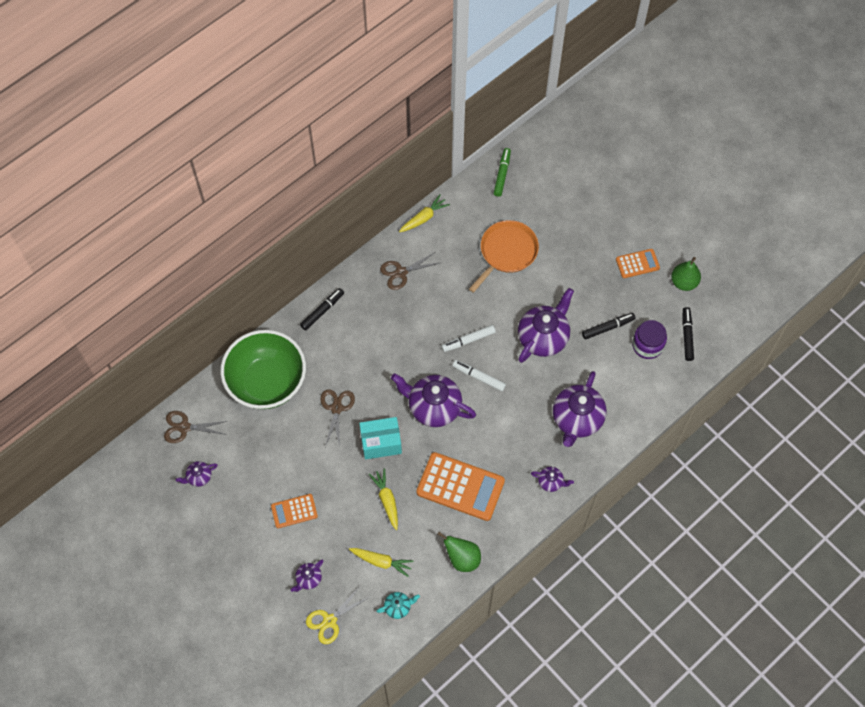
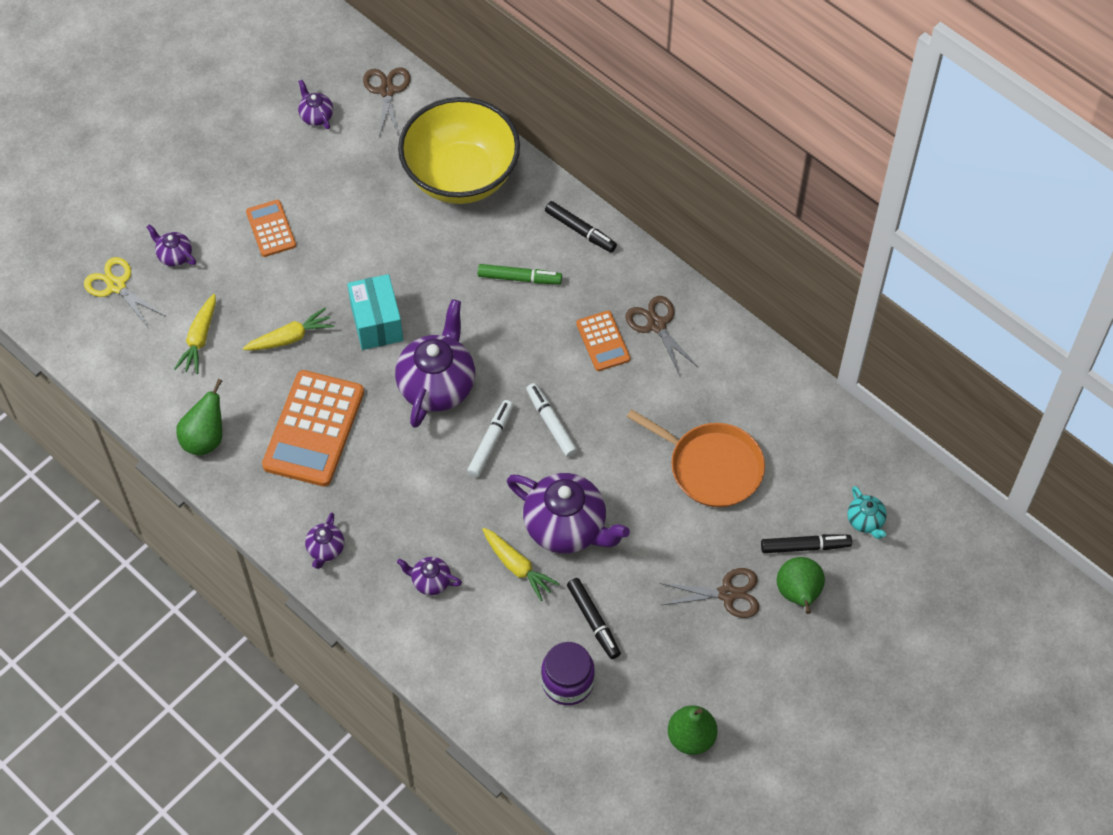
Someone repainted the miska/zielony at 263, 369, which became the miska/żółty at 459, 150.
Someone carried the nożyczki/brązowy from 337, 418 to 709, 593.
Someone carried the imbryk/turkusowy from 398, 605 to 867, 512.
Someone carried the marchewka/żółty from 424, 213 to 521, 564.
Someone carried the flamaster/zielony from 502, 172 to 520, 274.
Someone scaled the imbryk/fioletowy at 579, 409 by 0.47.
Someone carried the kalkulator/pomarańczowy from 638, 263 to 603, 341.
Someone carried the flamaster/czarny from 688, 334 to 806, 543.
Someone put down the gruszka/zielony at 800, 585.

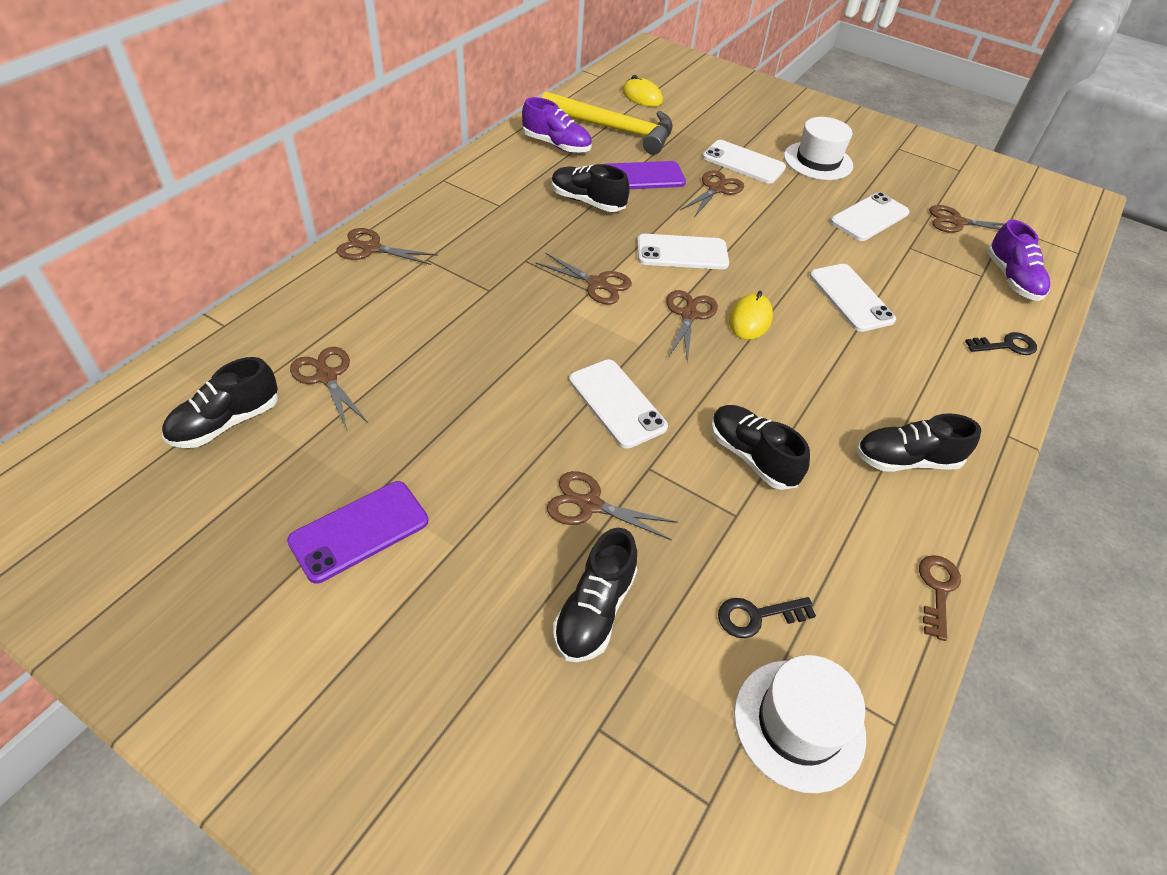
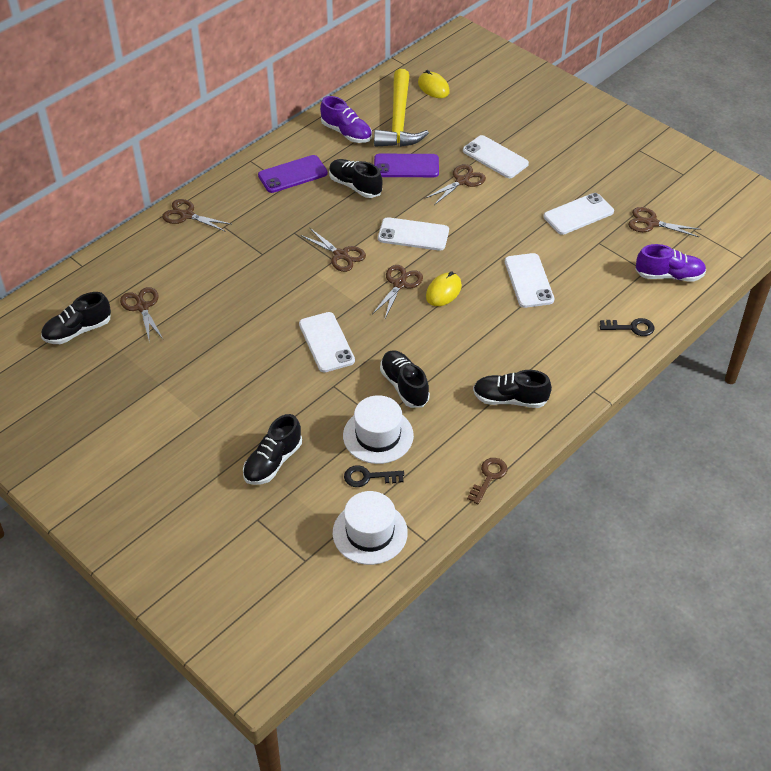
Someone carried the telefon/fioletowy from 357, 532 to 293, 174.
Someone rotated the młotek/żółty at 607, 123 by 60 degrees clockwise.
Someone took away the nożyczki/brązowy at 612, 505.
Someone carried the kapelusz/biały from 818, 148 to 378, 429.
Someone rotated the but/fioletowy at 1018, 260 by 90 degrees counterclockwise.

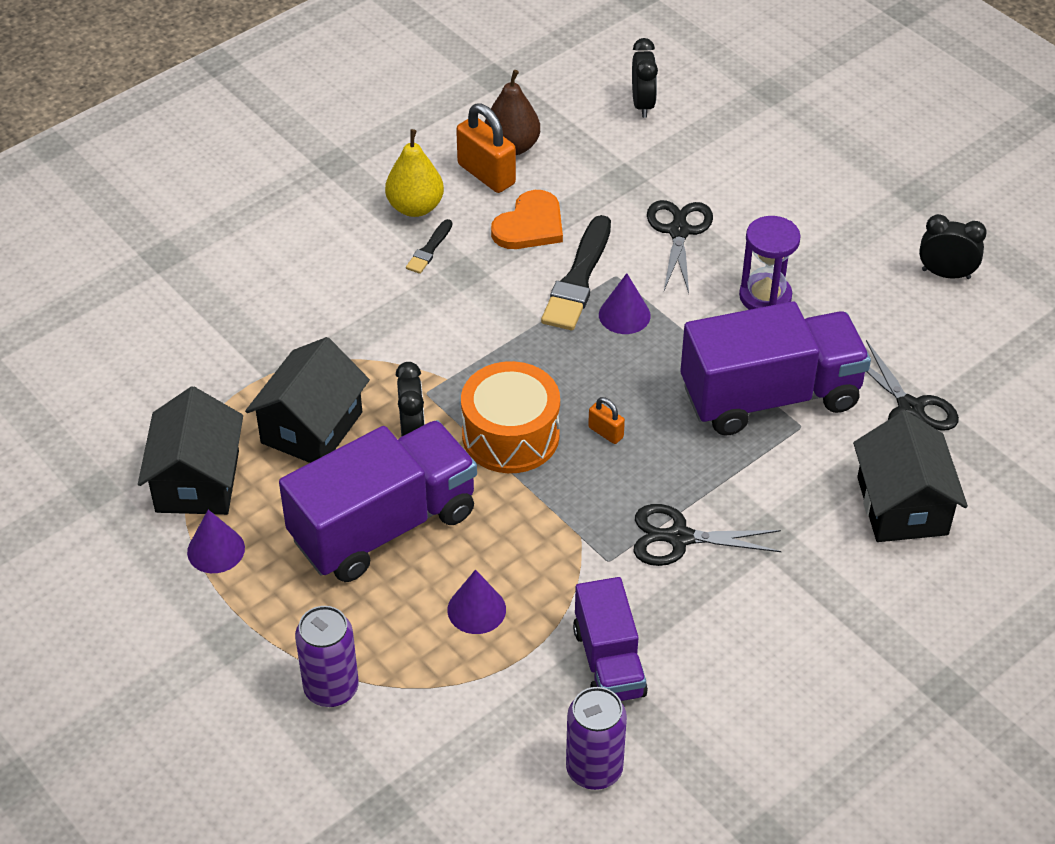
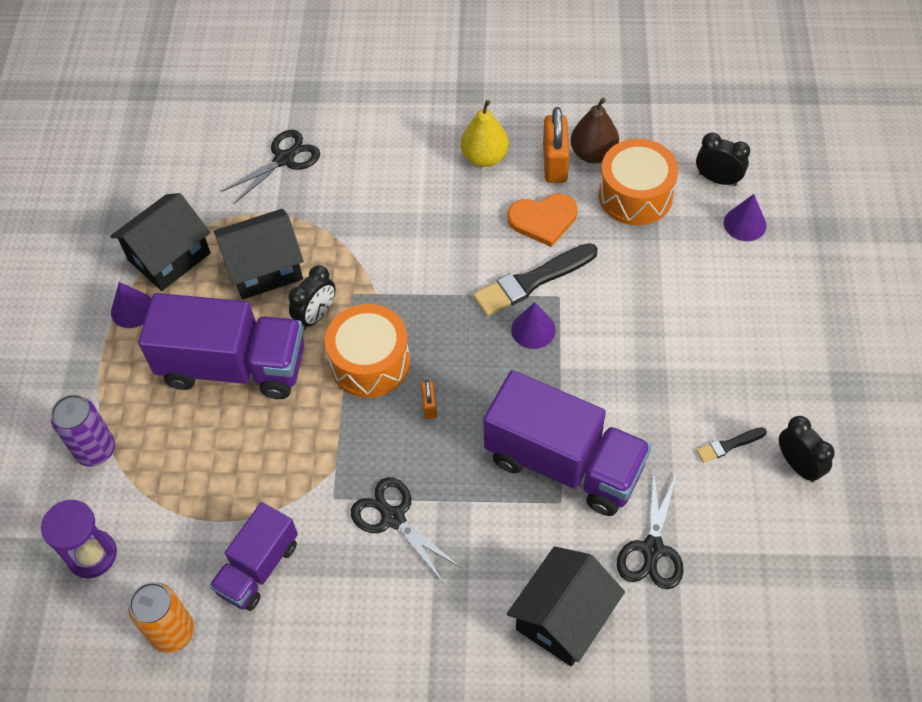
Someone carried the pędzel/czarny from 429, 246 to 731, 445.
Someone carried the stożek/fioletowy from 476, 602 to 745, 217.
Someone repainted the puszka/fioletowy at 596, 738, which became the puszka/pomarańczowy at 161, 617.
Someone rotated the budzik/czarny at 645, 78 by 105 degrees counterclockwise.
Someone carried the nożyczki/czarny from 680, 246 to 270, 167.
Someone carried the klepsydra/fioletowy from 770, 263 to 79, 539.
Someone put down the bęben/pomarańczowy at 638, 182.

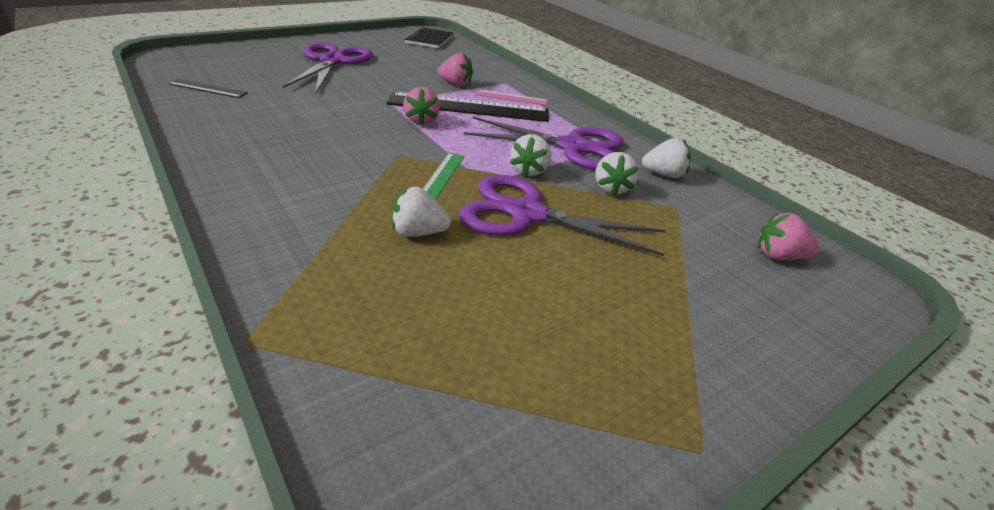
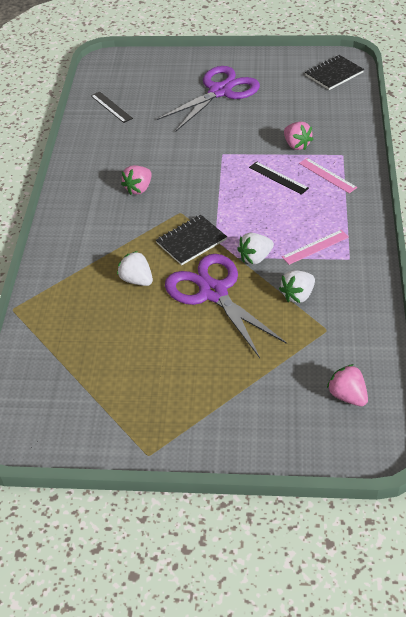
Someone scaled the linijka/czarny at 467, 107 by 0.48.
Someone carried the truskawka/różowy from 421, 106 to 136, 180.
Someone swapped the linijka/zielony at 444, 176 for the zeszyt/czarny at 191, 240.
Someone swapped the nożyczki/fioletowy at 543, 143 for the linijka/różowy at 315, 247.
Someone took away the truskawka/biały at 666, 158.

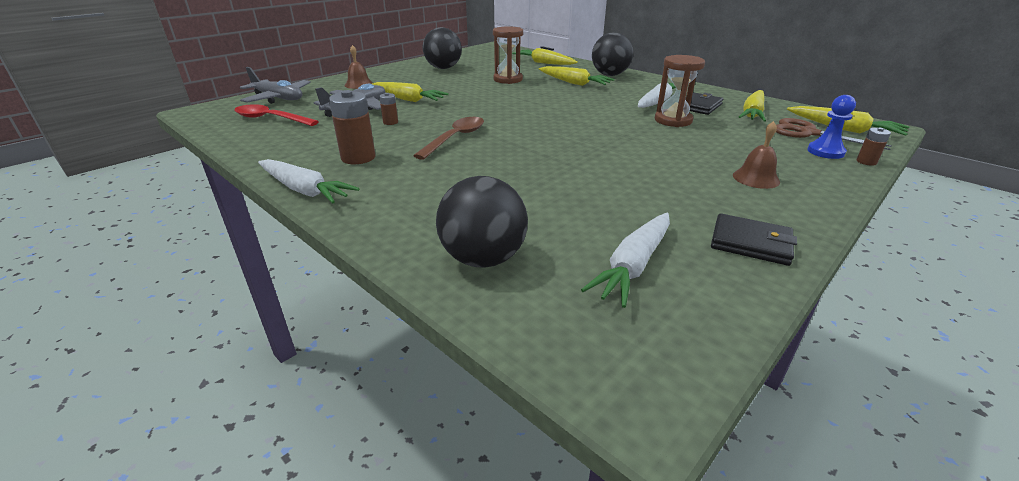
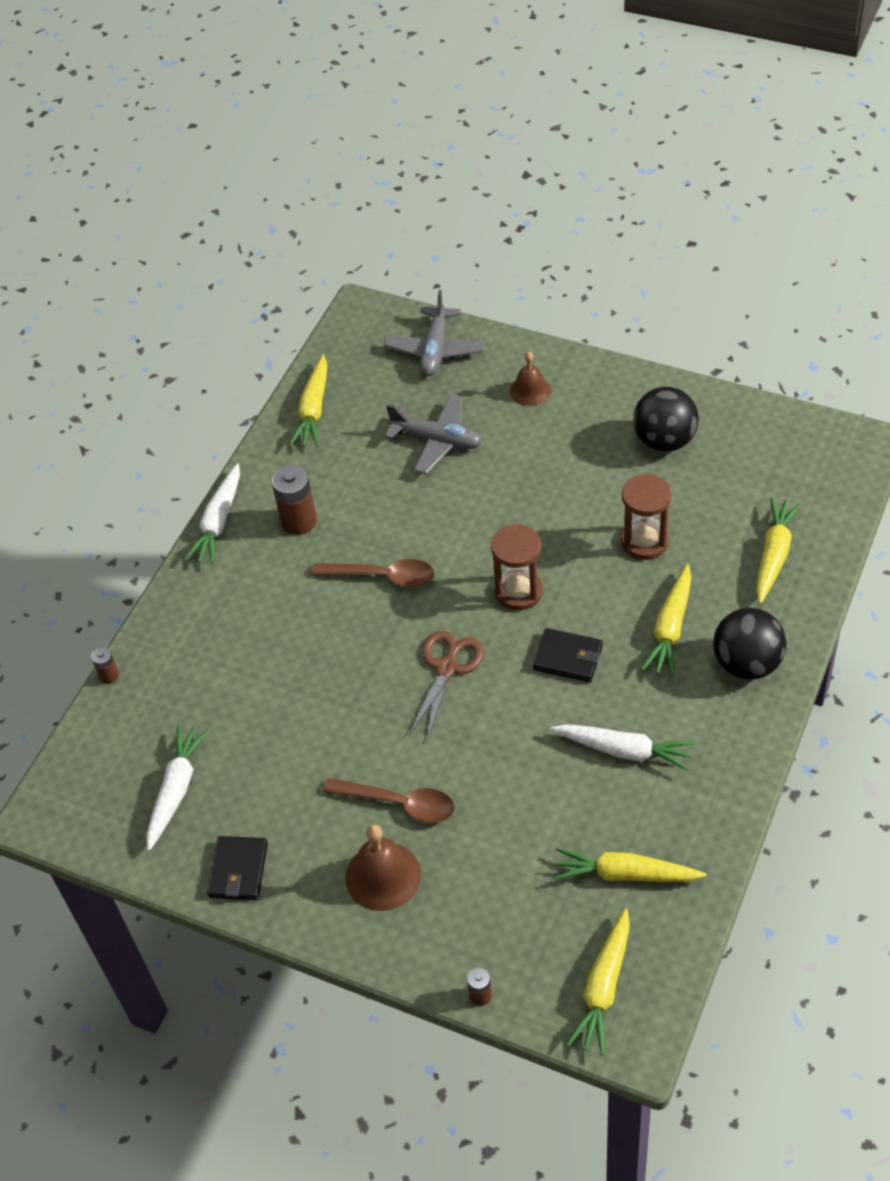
Someone took away the łyżka/czerwony at 276, 115.
Someone carried the marchewka/żółty from 410, 92 to 308, 400.
Someone carried the bateria/brązowy from 388, 109 to 105, 665.
Someone took away the piłka/czarny at 482, 222.
Someone rotated the marchewka/biały at 625, 260 by 90 degrees clockwise.
Someone carried the klepsydra/brązowy from 680, 91 to 517, 567.
Someone carried the portfel/czarny from 704, 103 to 568, 655.
Someone scaled the dzwonek/brązowy at 756, 155 by 1.52.
Someone carried the nożyczki/brązowy from 834, 134 to 446, 685.
Someone took away the pionek/niebieski at 831, 127.
Someone put down the łyżka/brązowy at 389, 800.

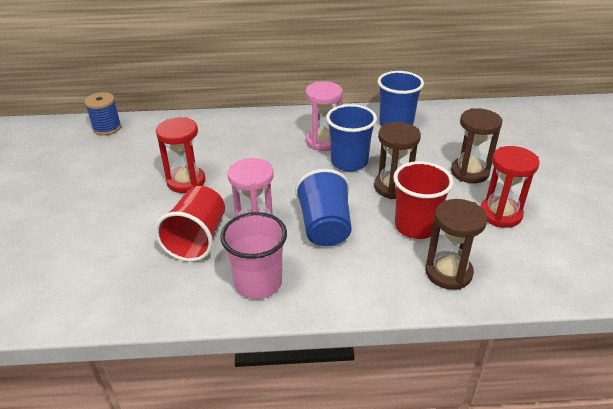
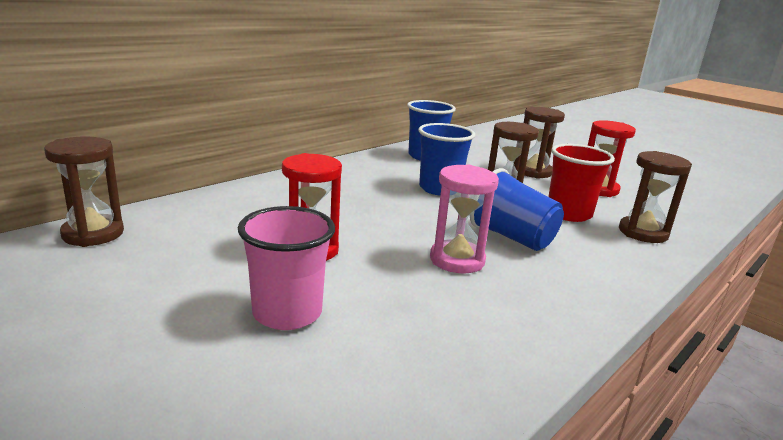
Someone swapped the szpulka/niebieski at 102, 114 for the klepsydra/brązowy at 84, 192.
Someone took away the szklanka/czerwony at 190, 224.
Someone carried the szklanka/różowy from 253, 255 to 286, 268.
Someone took away the klepsydra/różowy at 324, 116.

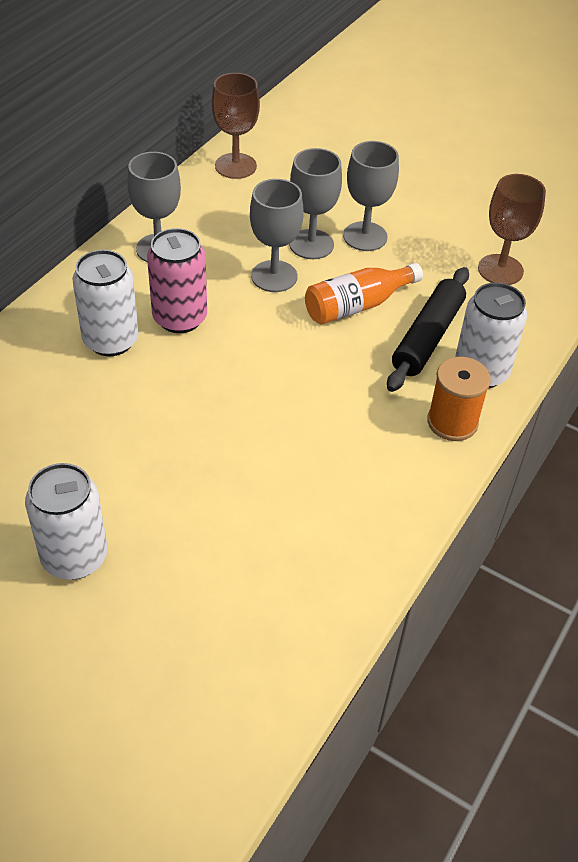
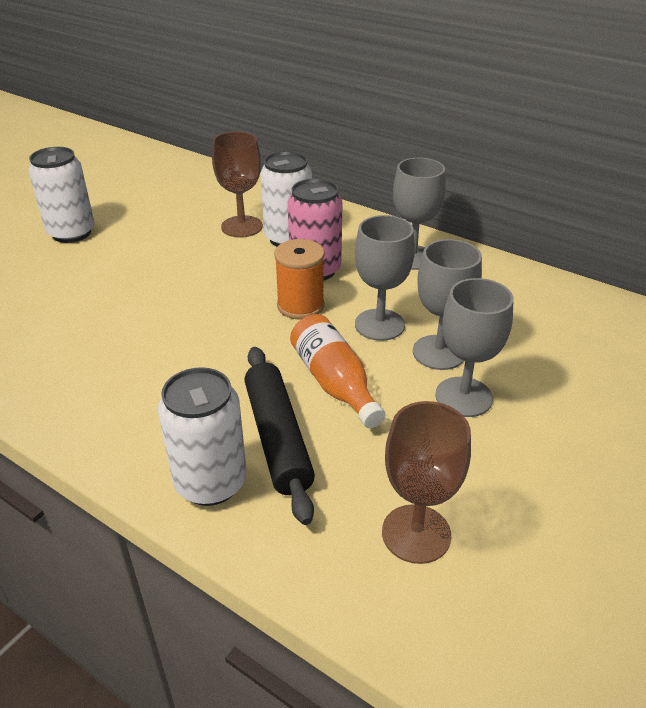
Someone carried the kielich/brązowy from 236, 126 to 237, 184.
Someone rotated the wałek do ciasta/czarny at 428, 329 by 45 degrees clockwise.
Someone carried the szpulka/pomarańczowy from 459, 399 to 299, 279.

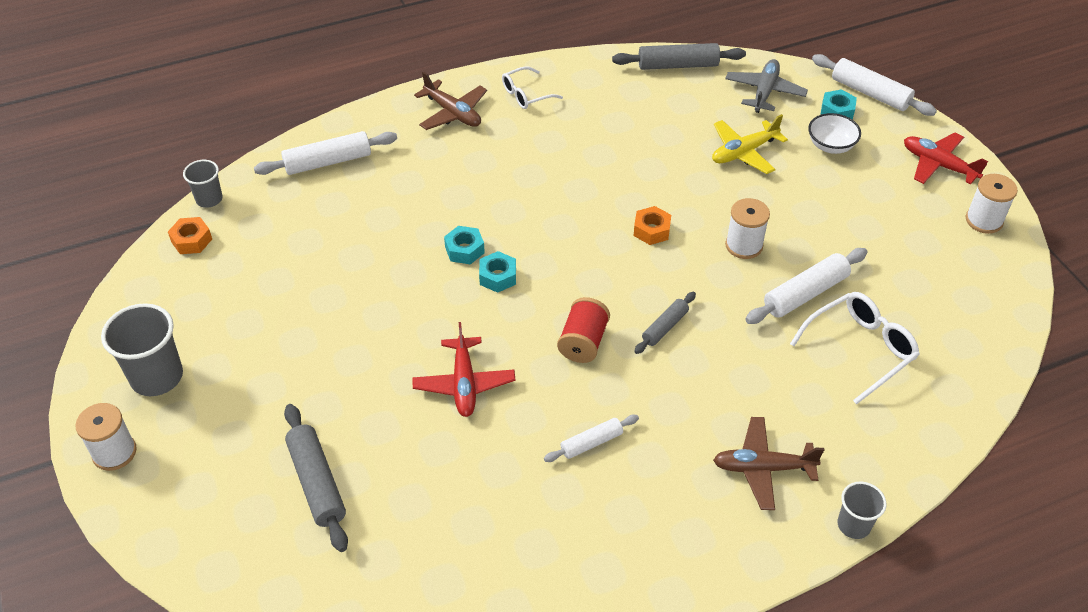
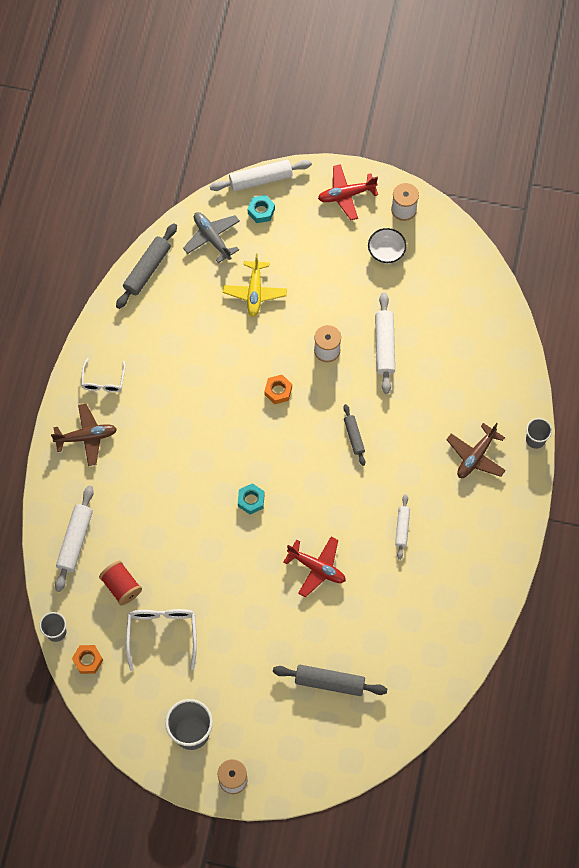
Someone took away the nakrętka/turkusowy at 464, 245.
Someone carried the szpulka/czerwony from 583, 330 to 120, 583.
Someone carried the okulary/biały from 855, 348 to 161, 640.
Someone carried the miska/biały from 834, 133 to 387, 246.

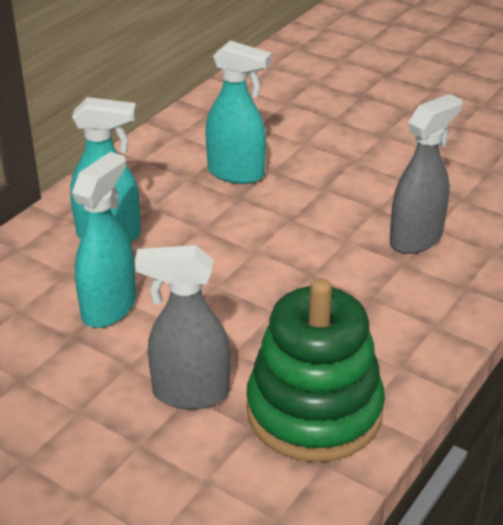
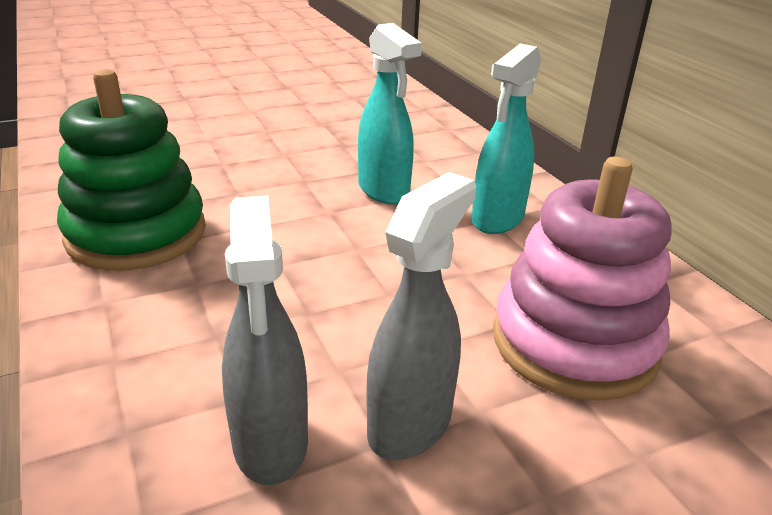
Someone carried the spryskiwacz/szary from 182, 327 to 421, 316.
Someone swapped the spryskiwacz/turkusowy at 238, 112 for the zabawka nakładanka/różowy at 582, 278.

